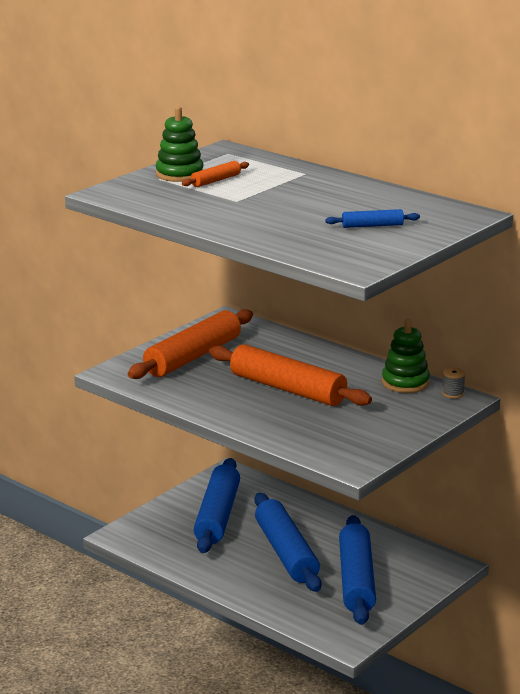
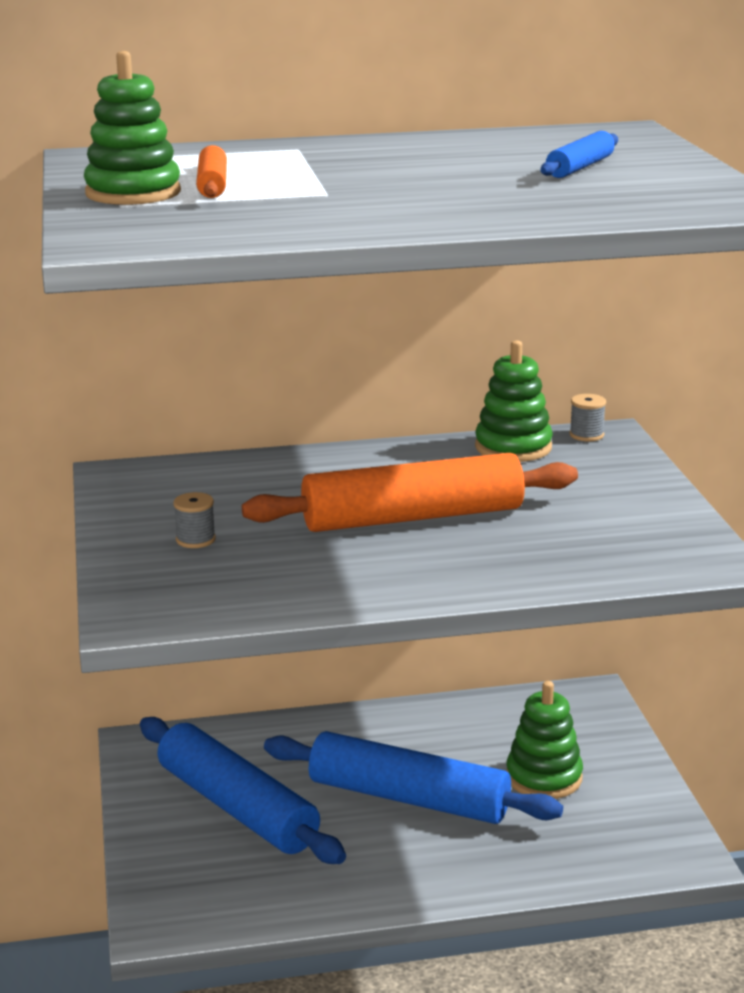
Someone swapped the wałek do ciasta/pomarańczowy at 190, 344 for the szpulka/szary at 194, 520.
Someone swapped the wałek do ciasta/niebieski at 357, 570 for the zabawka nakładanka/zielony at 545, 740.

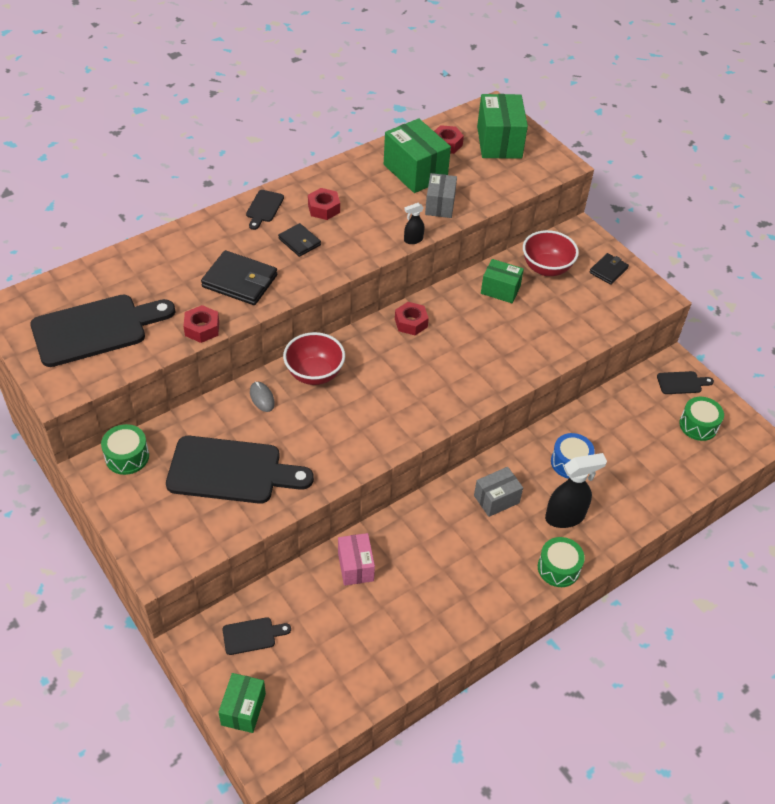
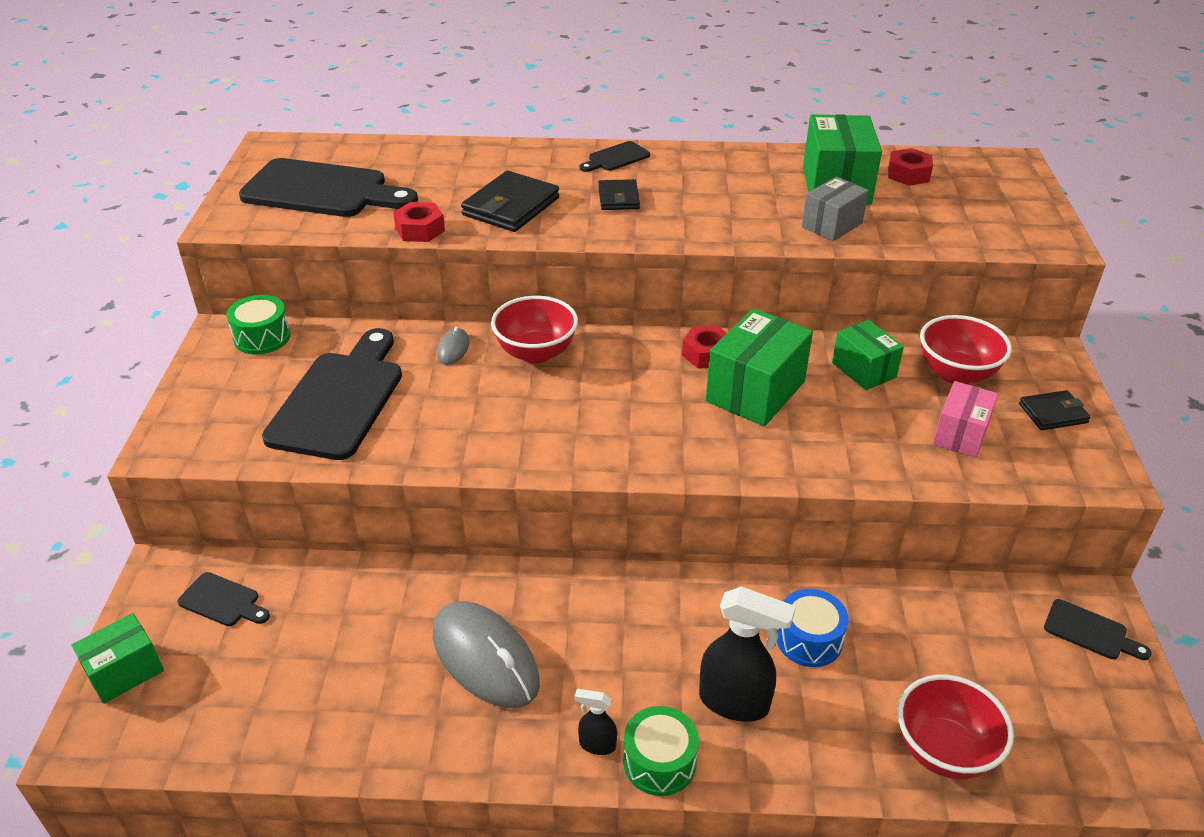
Someone rotated the deska do krojenia/czarny at 240, 470 by 120 degrees counterclockwise.
Someone rotated the portfel/czarny at 239, 277 by 60 degrees clockwise.
Someone took away the nakrętka/czerwony at 324, 204.
Someone carried the pudełko/różowy from 356, 559 to 965, 419.
Someone carried the spryskiwacz/czarny from 414, 223 to 595, 722.
Someone took away the pudełko/szary at 498, 492.
Someone carried the pudełko/zielony from 502, 126 to 759, 367.
Someone took away the bęben/zielony at 701, 419.
Someone put down the myszka/szary at 486, 654.
Someone put down the miska/czerwony at 956, 727.

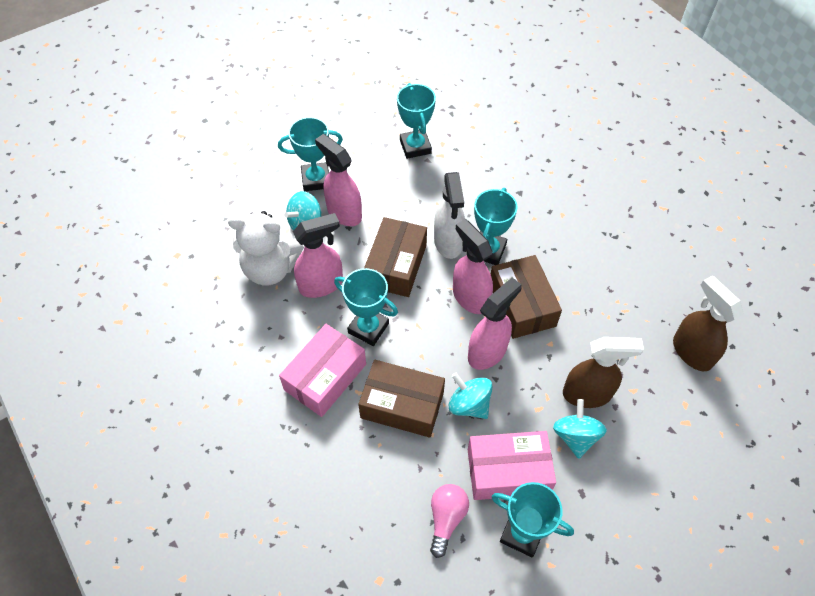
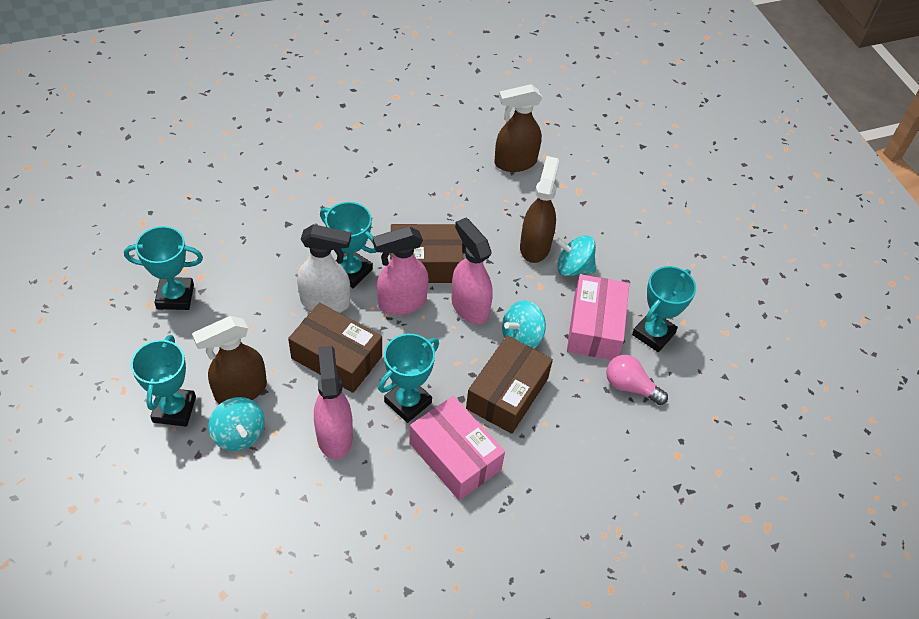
Someone took away the miś/biały at 266, 248.
Someone repainted the spryskiwacz/różowy at 338, 180, which became the spryskiwacz/brązowy at 229, 360.

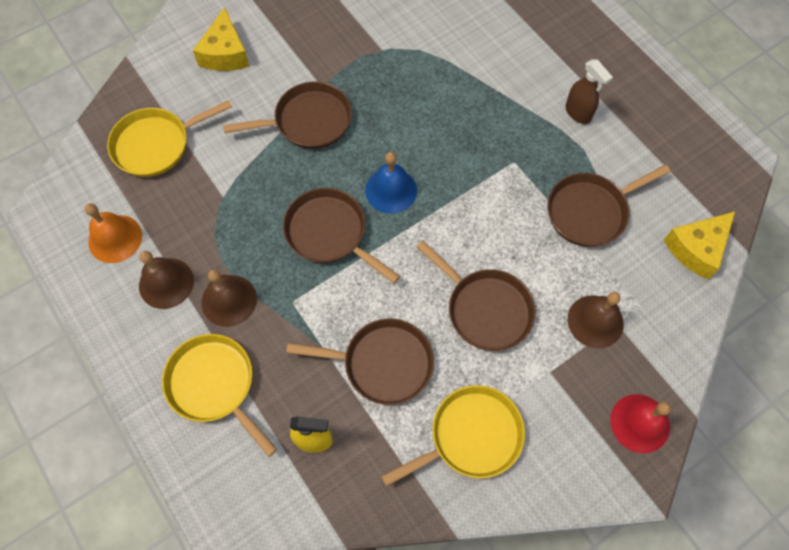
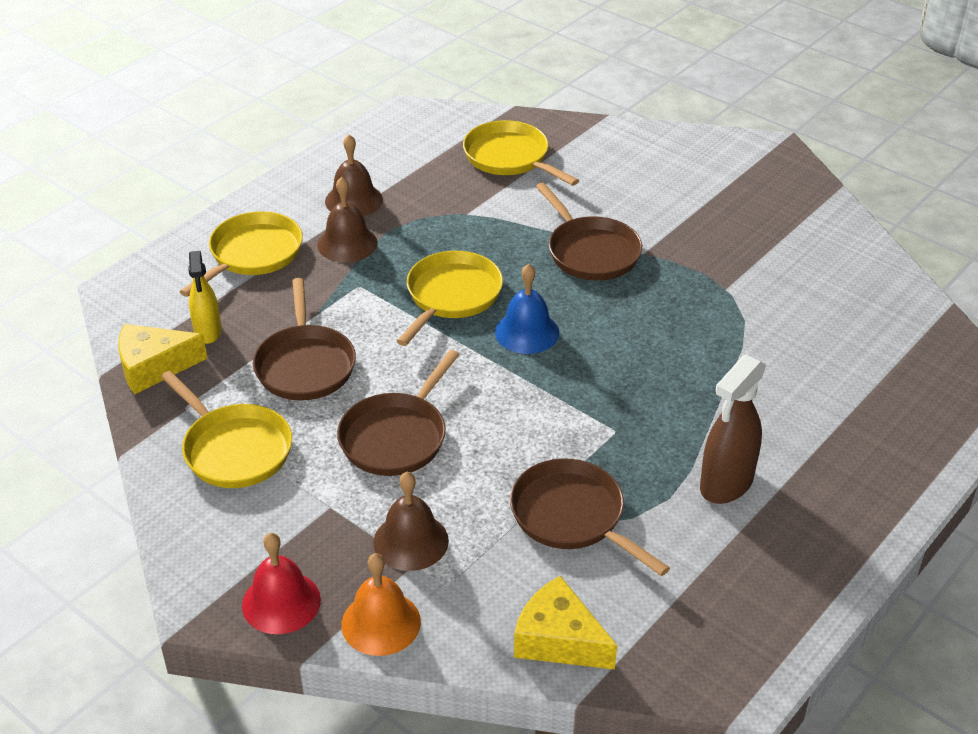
Someone carried the dzwonek/pomarańczowy from 113, 233 to 381, 604.
Someone carried the ser/żółty from 221, 39 to 162, 359.
Someone repainted the patelnia/brązowy at 341, 235, which became the patelnia/żółty at 450, 298.
Someone scaled the spryskiwacz/brązowy at 589, 92 by 1.50.

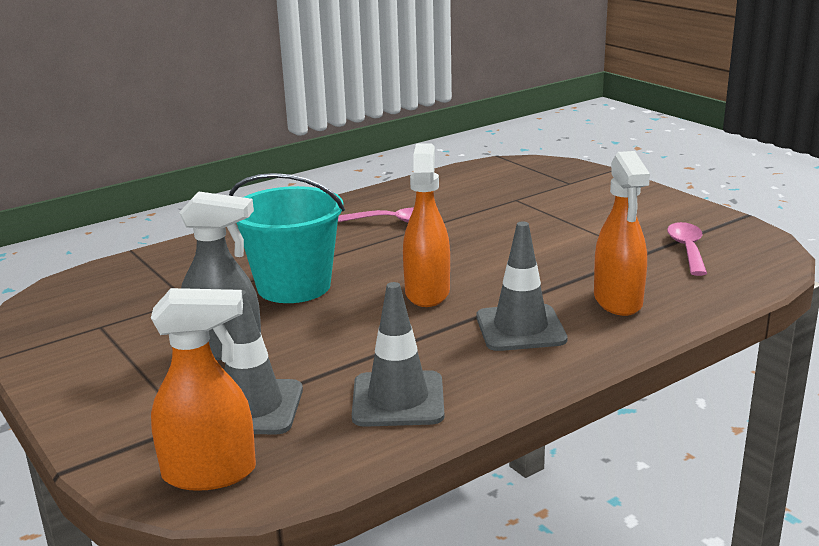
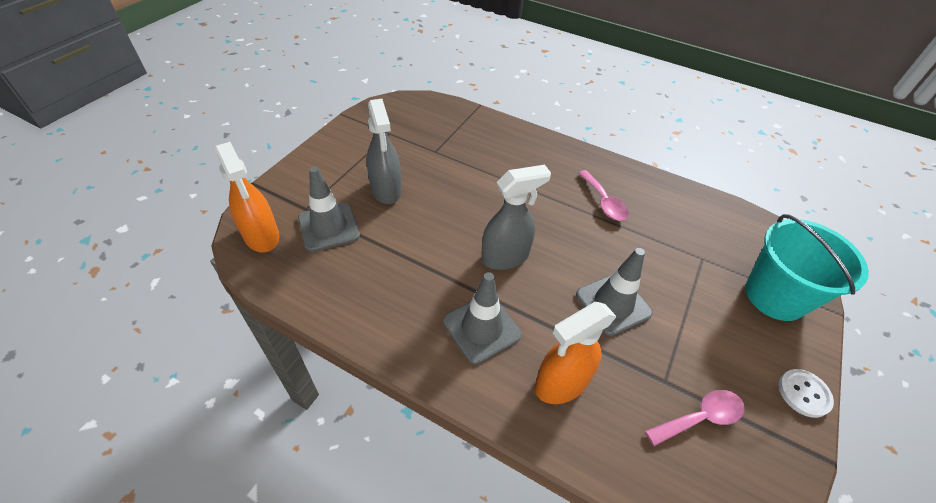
Someone carried the wiadro/turkusowy from 287, 238 to 807, 267.
Someone carried the pachołek/szary from 398, 354 to 614, 292.
Someone repainted the spryskiwacz/pomarańczowy at 426, 225, which became the spryskiwacz/szary at 516, 217.
Someone put down the guzik/biały at 806, 393.

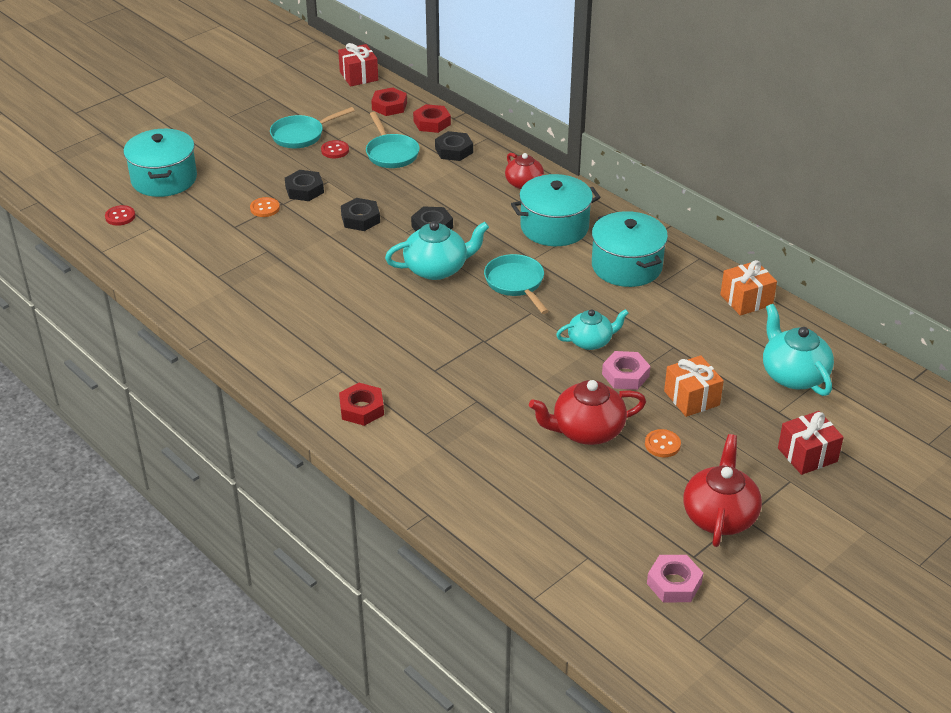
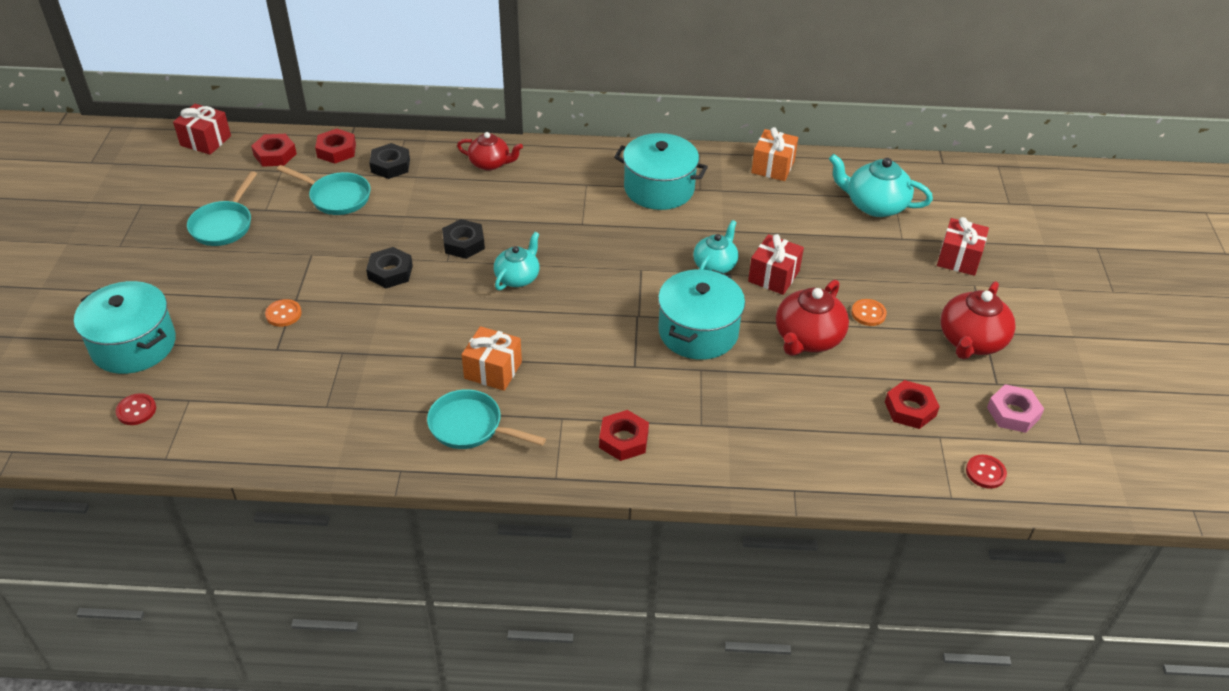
Someone took away the nakrętka/czarny at 304, 185.
Someone carried the guzik/czerwony from 335, 149 to 986, 472.
Someone scaled the imbryk/turkusowy at 437, 250 by 0.66.
Someone carried the patelnia/turkusowy from 516, 284 to 486, 419.
Someone carried the garnek/turkusowy from 556, 210 to 701, 314.
Someone swapped the nakrętka/różowy at 626, 370 for the prezent/czerwony at 776, 264.
Someone carried the prezent/pomarańczowy from 694, 386 to 492, 358.
Someone rotated the imbryk/czerwony at 723, 490 by 120 degrees counterclockwise.
Someone put down the nakrętka/czerwony at 912, 404.

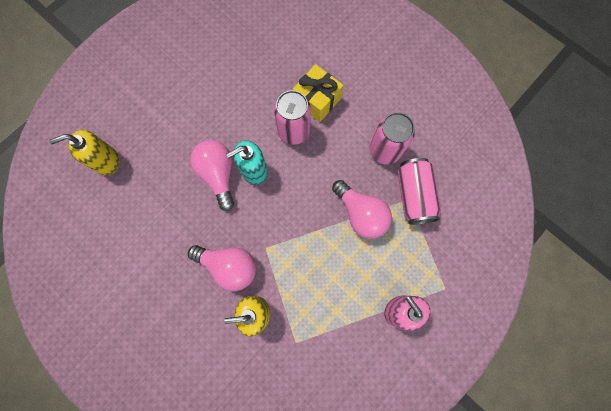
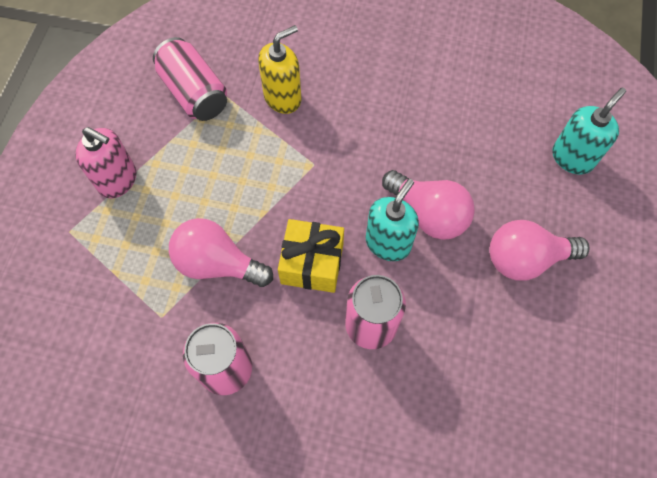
Someone repainted the dozownik mydła/żółty at 84, 153, which became the dozownik mydła/turkusowy at 589, 131.
Someone carried the żarówka/różowy from 222, 268 to 539, 250.
Someone carried the prezent/żółty from 318, 93 to 311, 256.
Someone carried the puszka/różowy from 419, 191 to 190, 79.

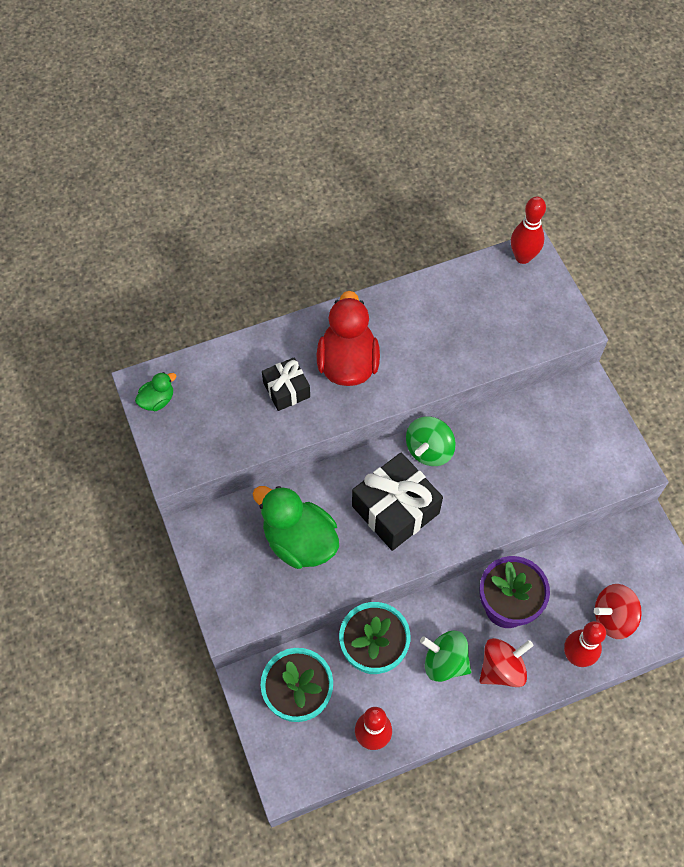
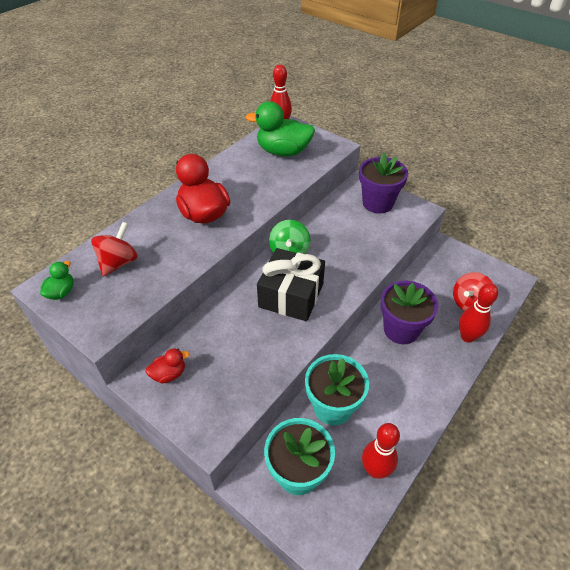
Someone carried the kaczka/zielony from 295, 527 to 280, 128.
Someone took away the prezent/czarny at 286, 384.
Someone took away the bączek/zielony at 446, 656.
Someone carried the bączek/czerwony from 506, 662 to 114, 249.
Someone put down the kaczka/czerwony at 167, 366.
Someone put down the doniczka/fioletowy at 383, 183.

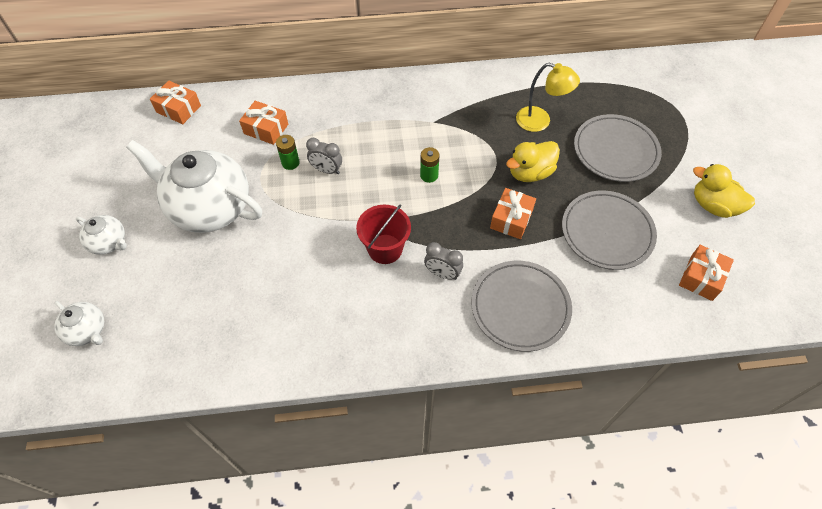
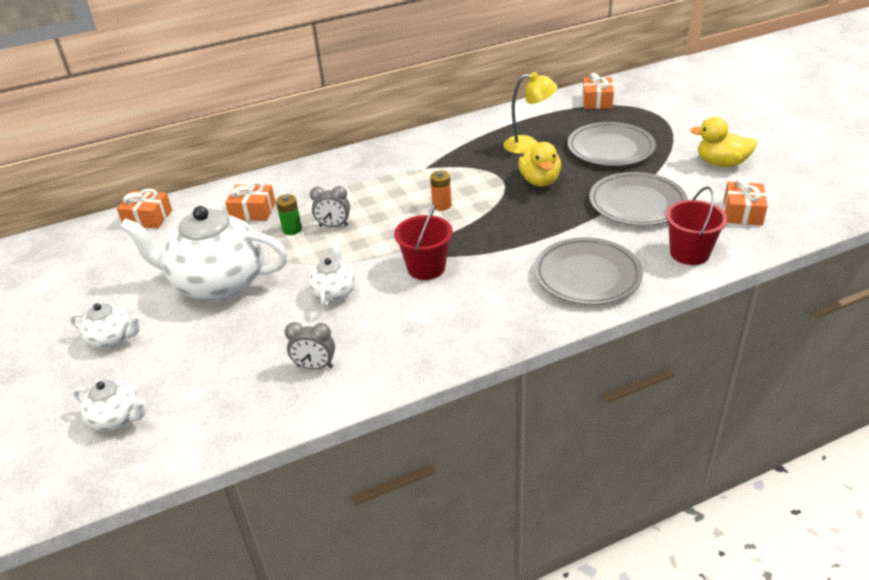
Someone repainted the bateria/zielony at 430, 165, which became the bateria/pomarańczowy at 441, 190.
Someone carried the budzik/szary from 443, 261 to 310, 345.
Someone carried the prezent/pomarańczowy from 513, 213 to 598, 91.
Someone rotated the kaczka/żółty at 533, 161 by 45 degrees counterclockwise.
Someone put down the imbryk/biały at 331, 274.
Someone put down the wiadro/czerwony at 697, 225.

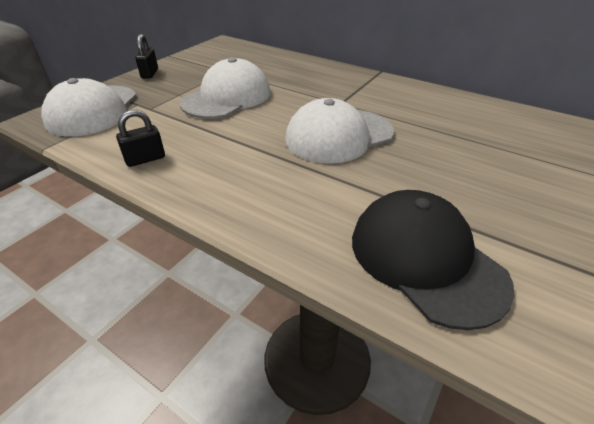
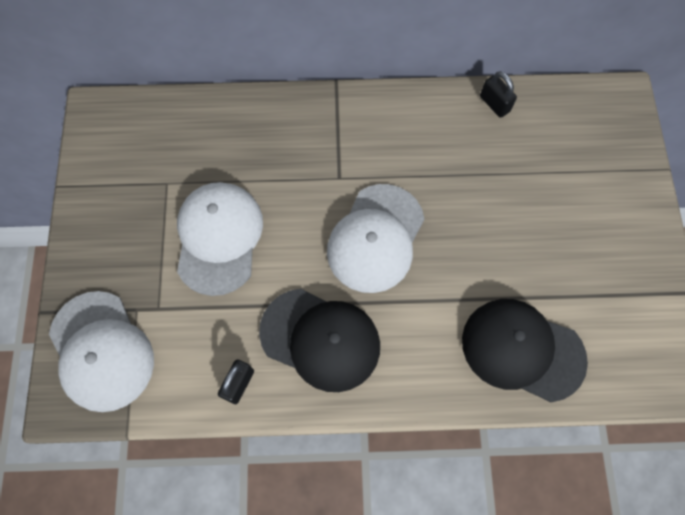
Someone carried the kłódka/czarny from 146, 56 to 498, 94.
Someone put down the czapka/czarny at 319, 340.

